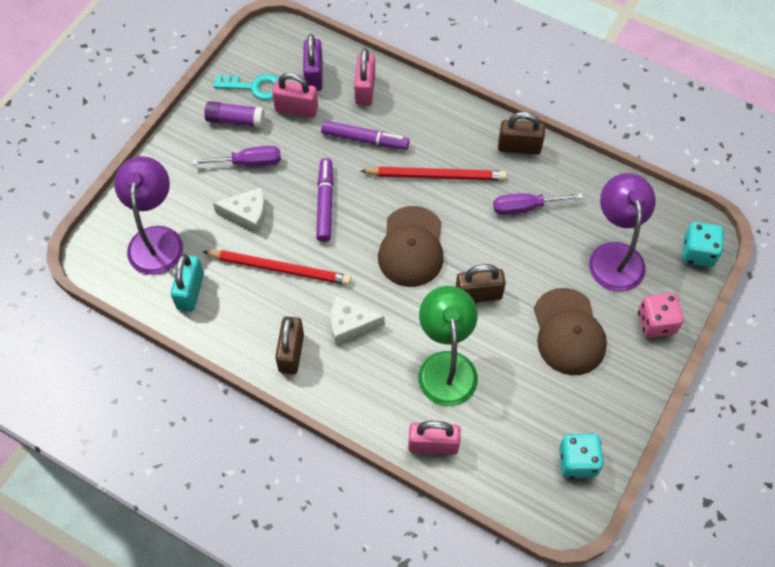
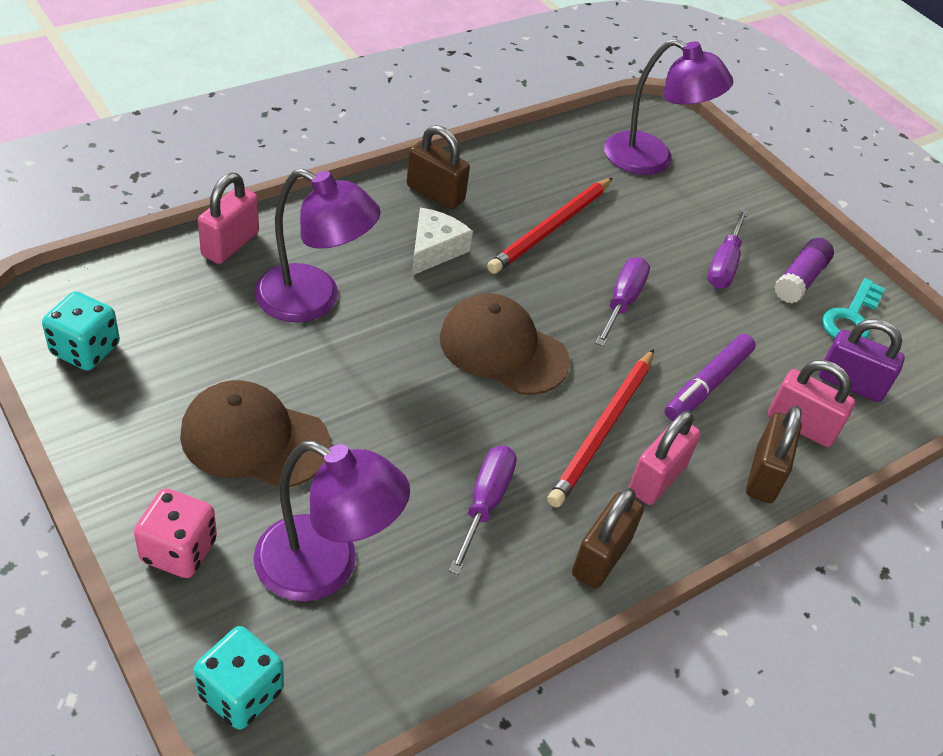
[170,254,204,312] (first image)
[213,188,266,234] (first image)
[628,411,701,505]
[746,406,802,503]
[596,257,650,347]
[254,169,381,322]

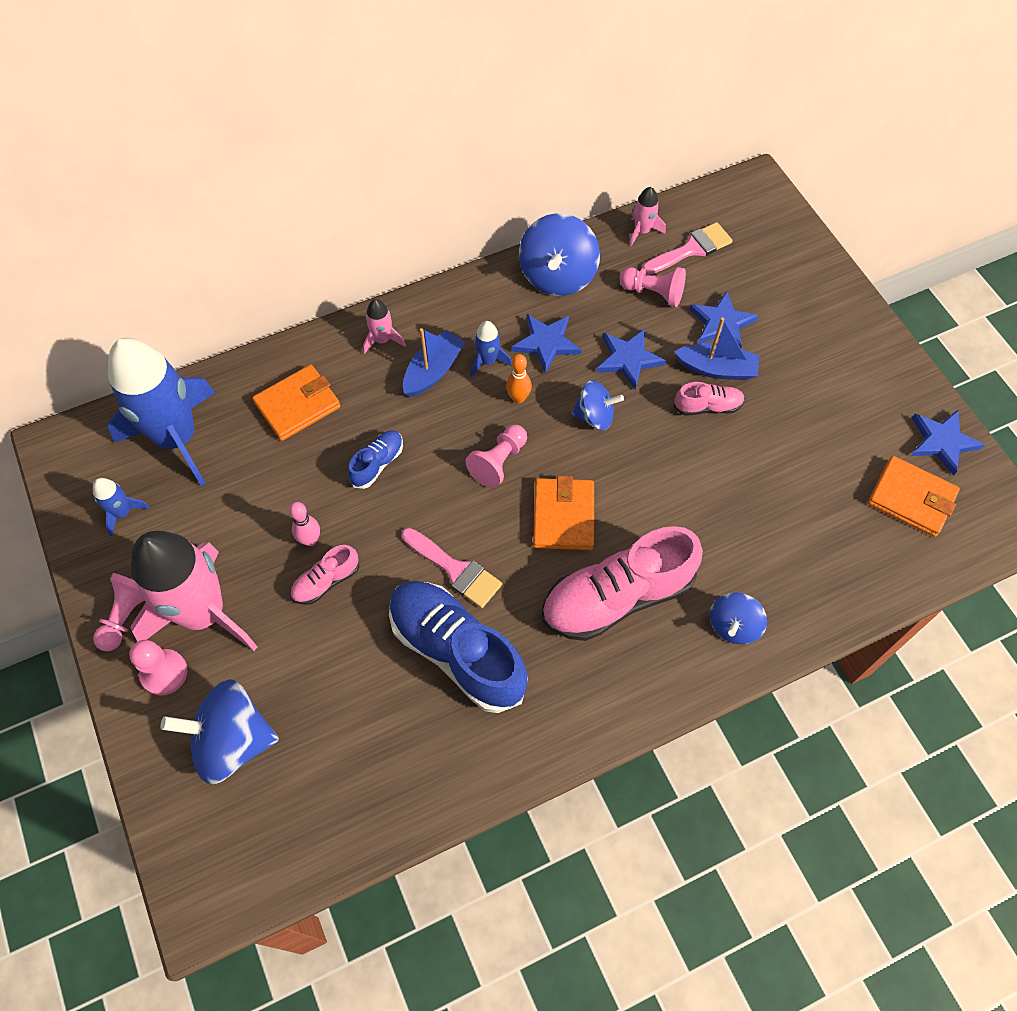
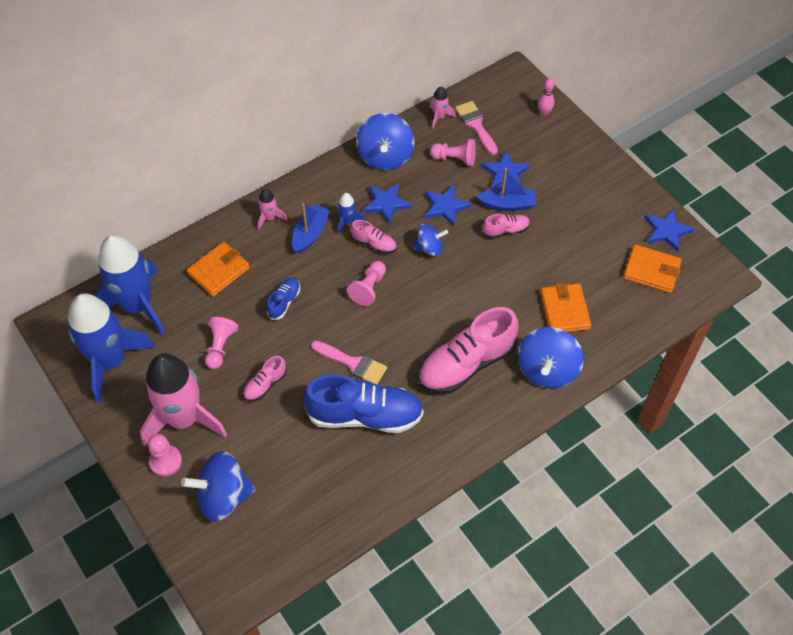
[205,317,238,369]
[538,78,555,116]
[540,282,591,332]
[350,220,397,254]
[303,374,424,433]
[455,101,498,155]
[68,293,155,403]
[518,327,584,388]

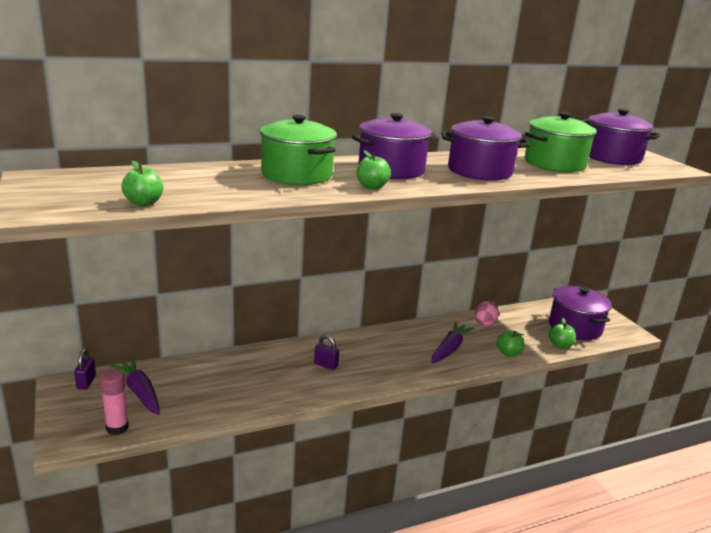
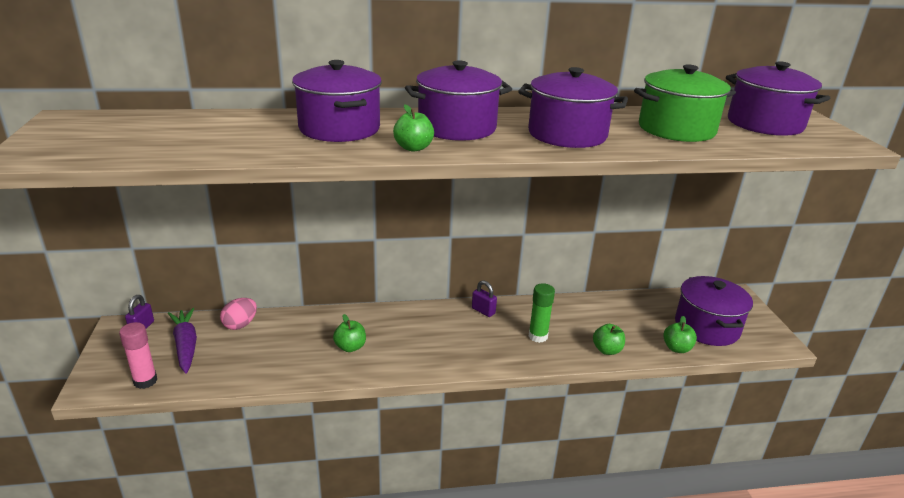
[333,314,366,352]
[472,280,497,317]
[220,298,257,330]
[528,283,555,343]
[292,60,382,142]

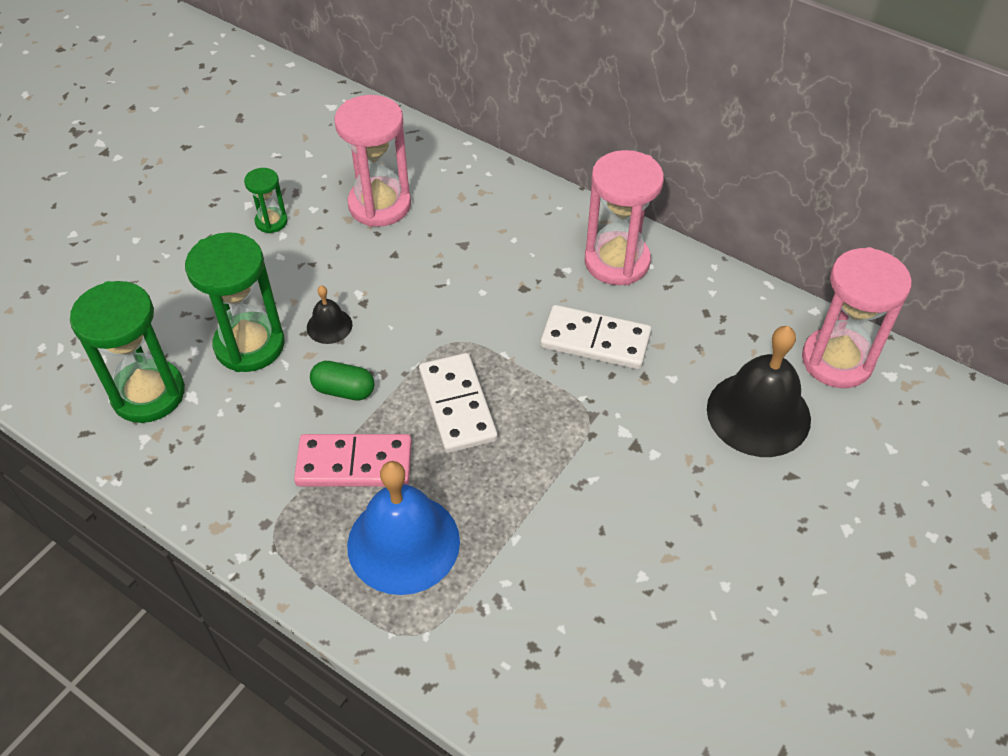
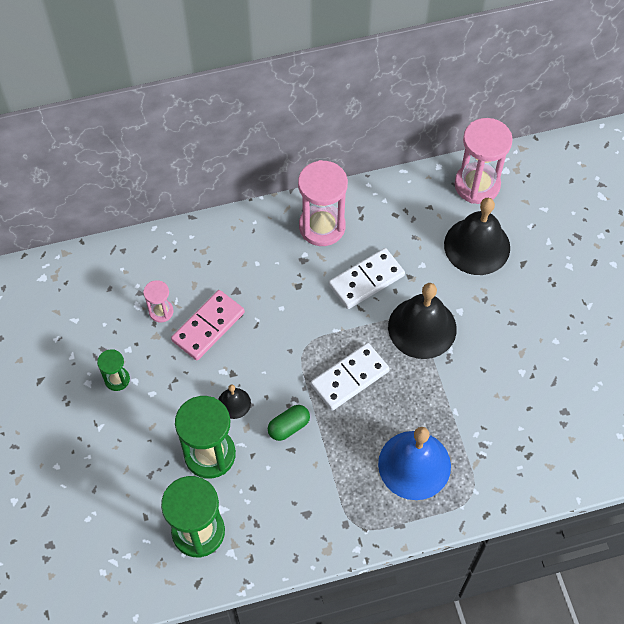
[388,283,457,359]
[171,290,245,361]
[311,343,390,411]
[143,280,174,322]

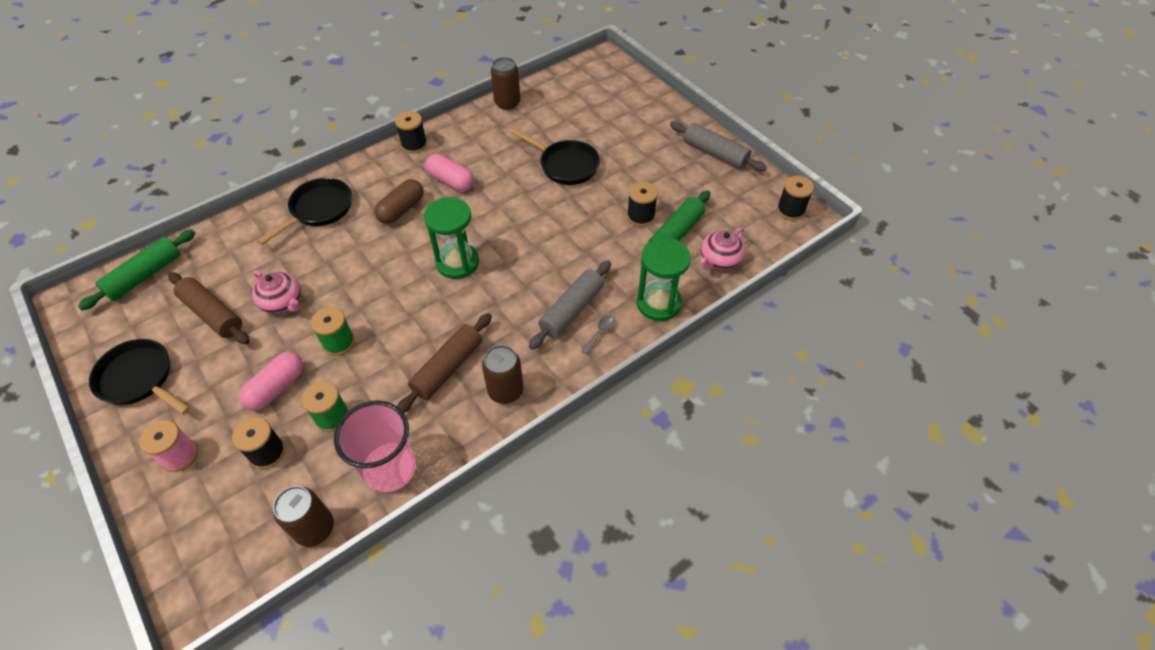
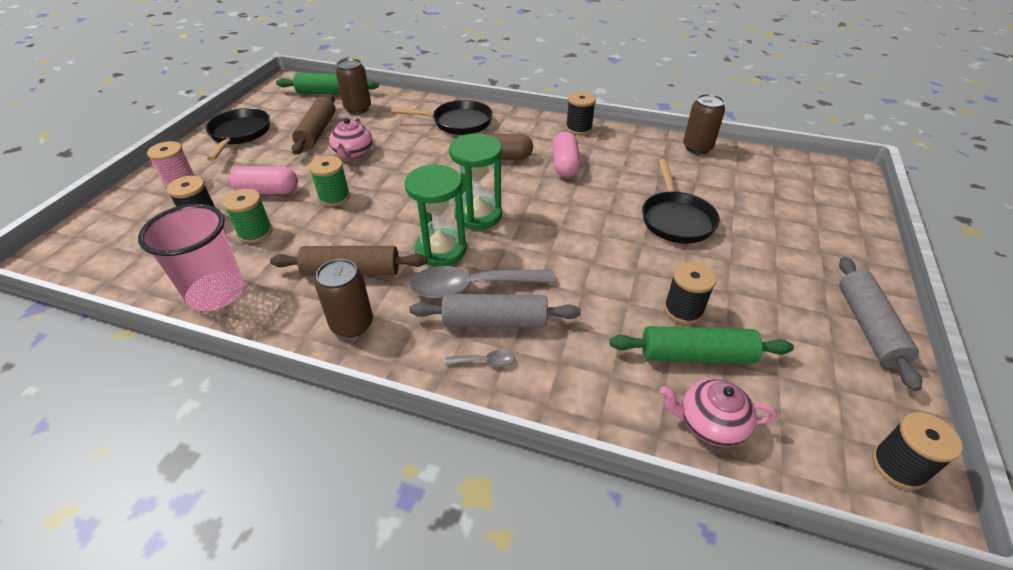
[409,266,555,299]
[336,58,371,114]
[405,164,467,267]

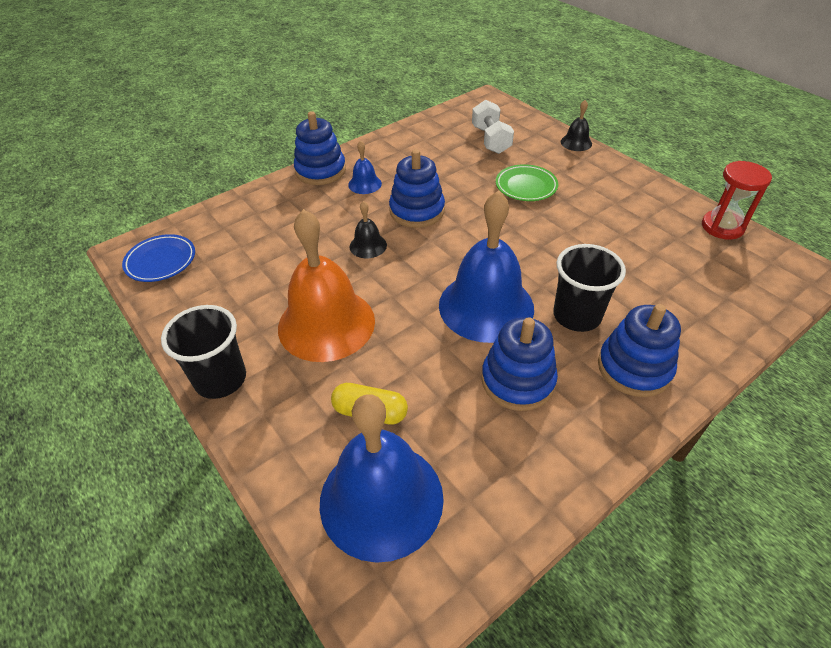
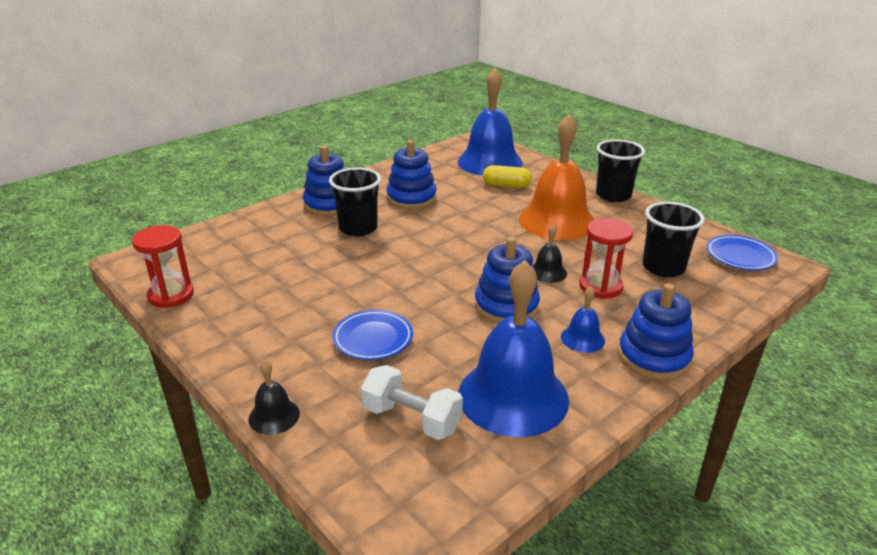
[579,218,633,299]
[642,202,705,277]
[458,260,569,437]
[332,310,413,360]
[361,365,463,440]

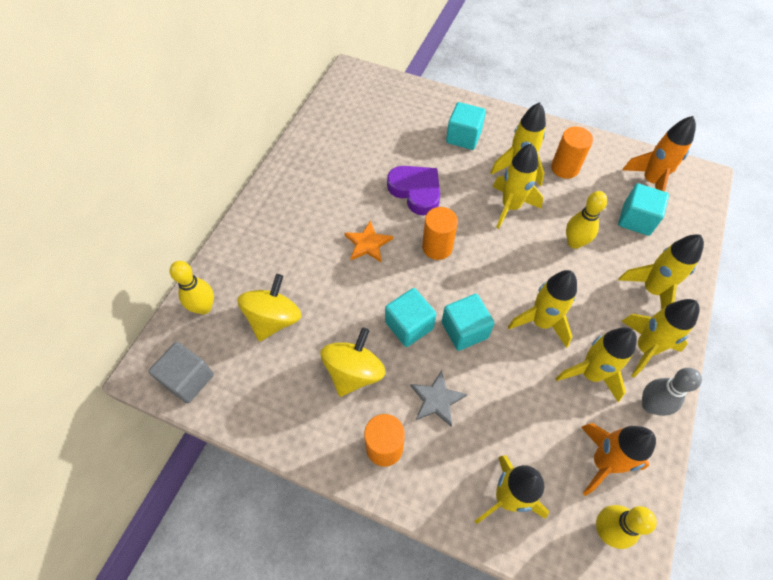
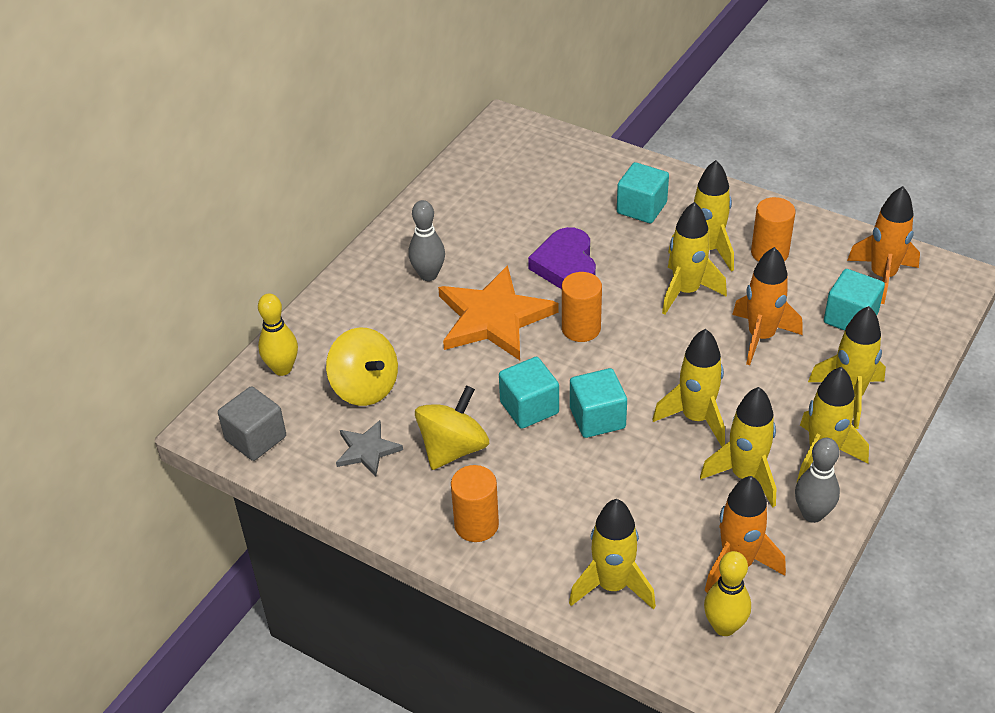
[409,200,445,281]
[336,420,403,476]
[732,247,803,365]
[326,327,398,406]
[528,227,596,289]
[438,265,558,360]

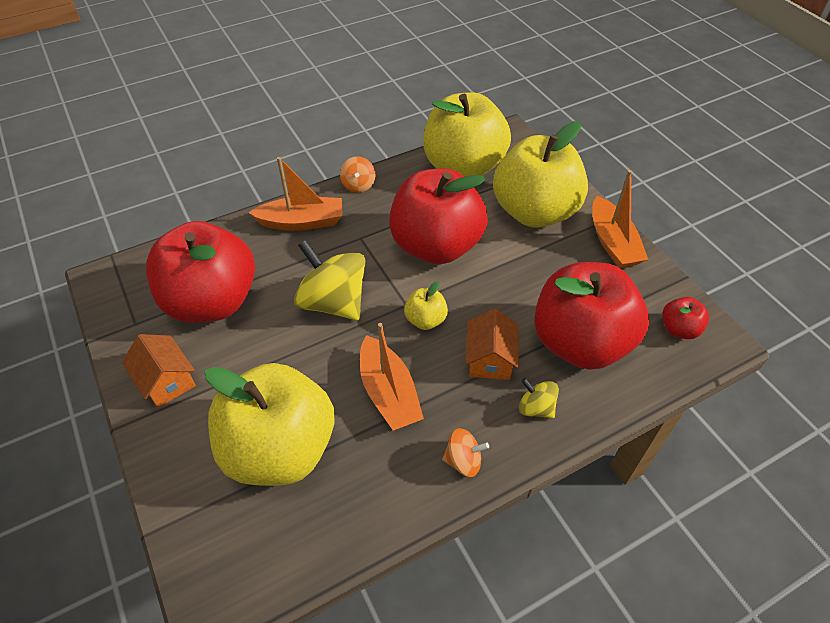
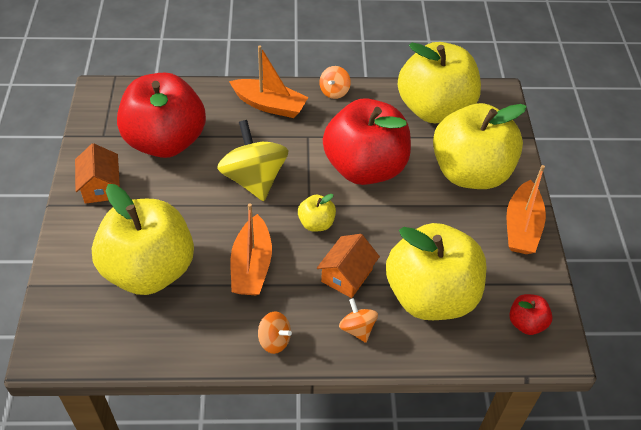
[339,298,378,343]
[386,223,487,320]

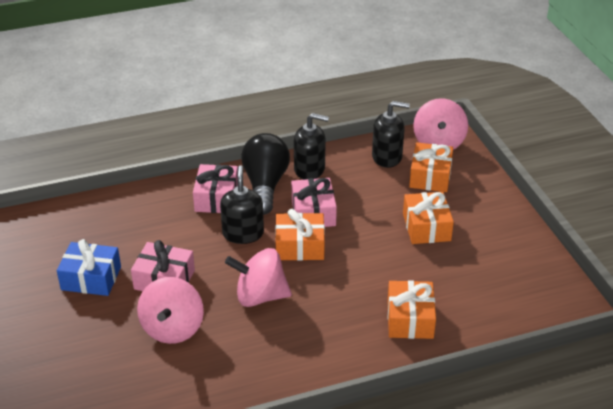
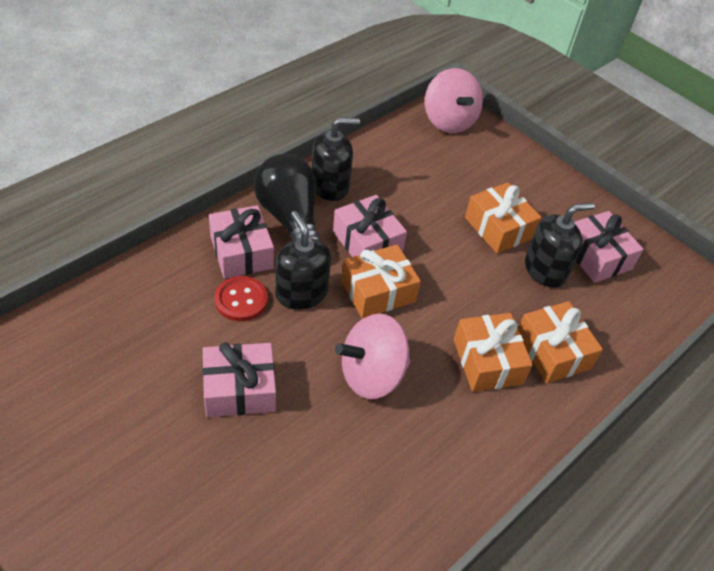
[57,239,121,296] (first image)
[137,277,204,344] (first image)
[215,276,268,321]
[575,211,644,283]
[525,203,595,288]
[454,313,533,392]

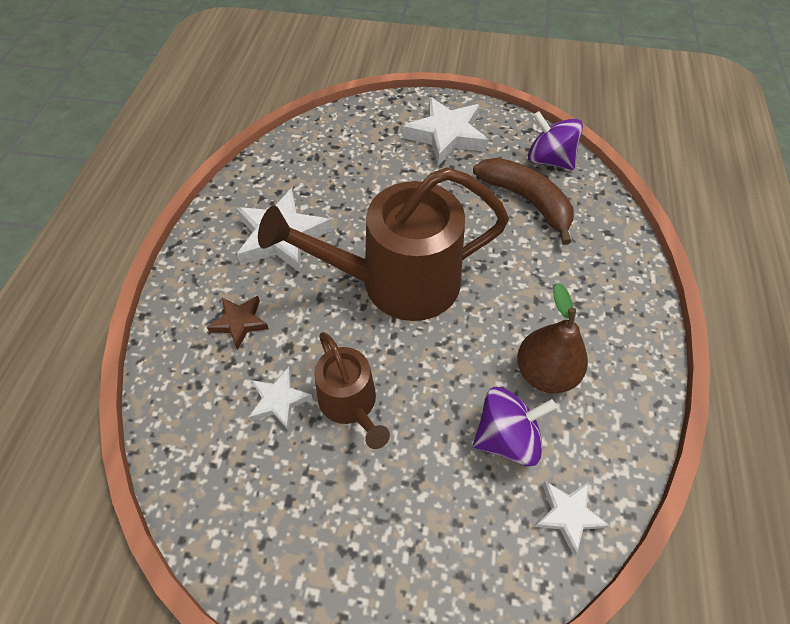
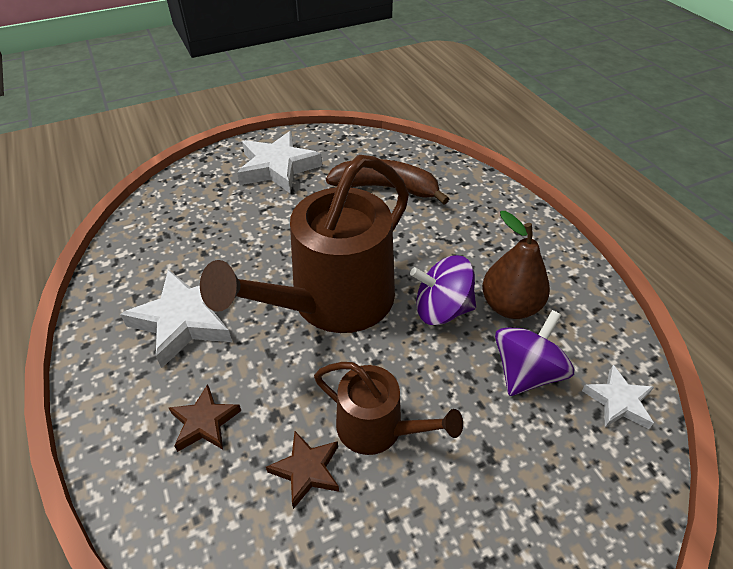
[410,255,476,325]
[266,431,339,509]

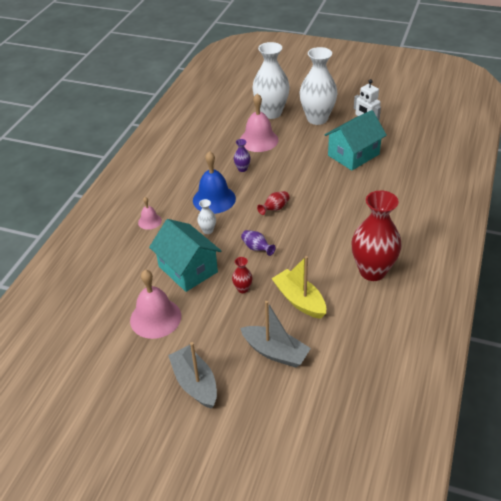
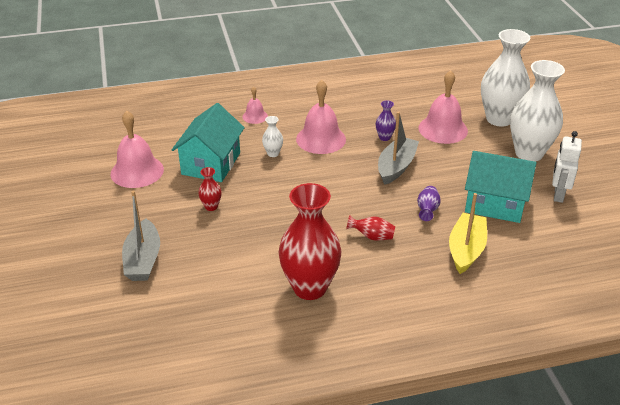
[378,111,419,185]
[417,186,441,221]
[346,215,395,241]
[449,193,487,274]
[296,80,346,154]

